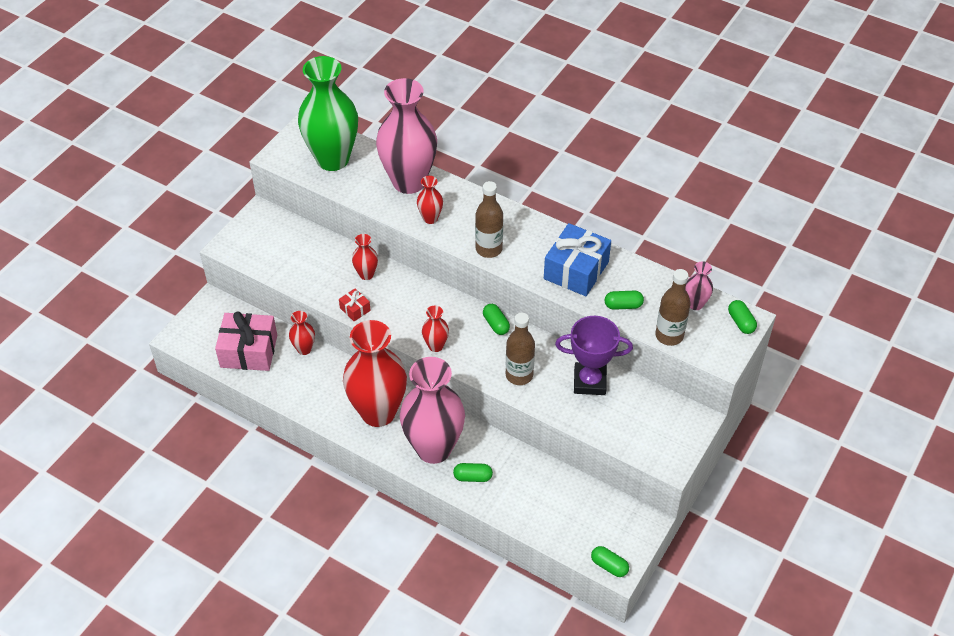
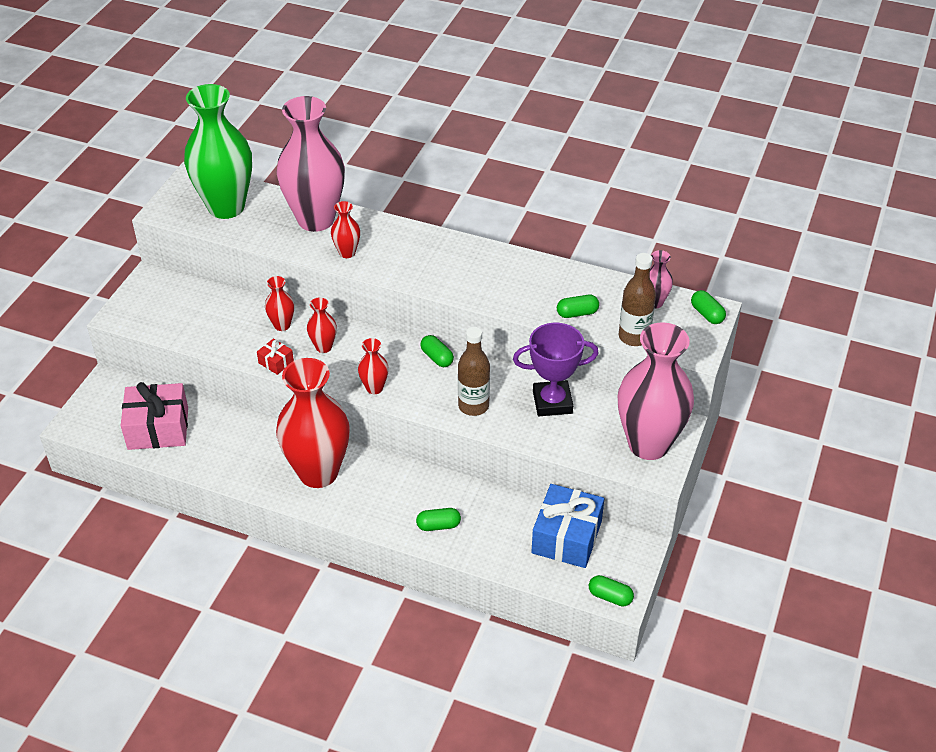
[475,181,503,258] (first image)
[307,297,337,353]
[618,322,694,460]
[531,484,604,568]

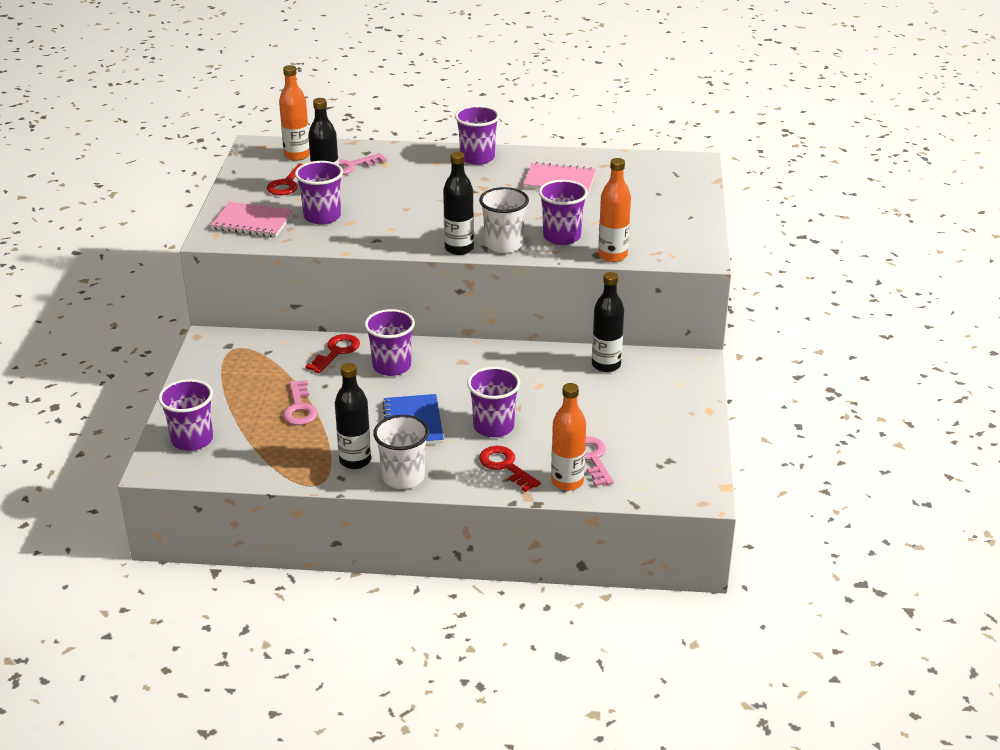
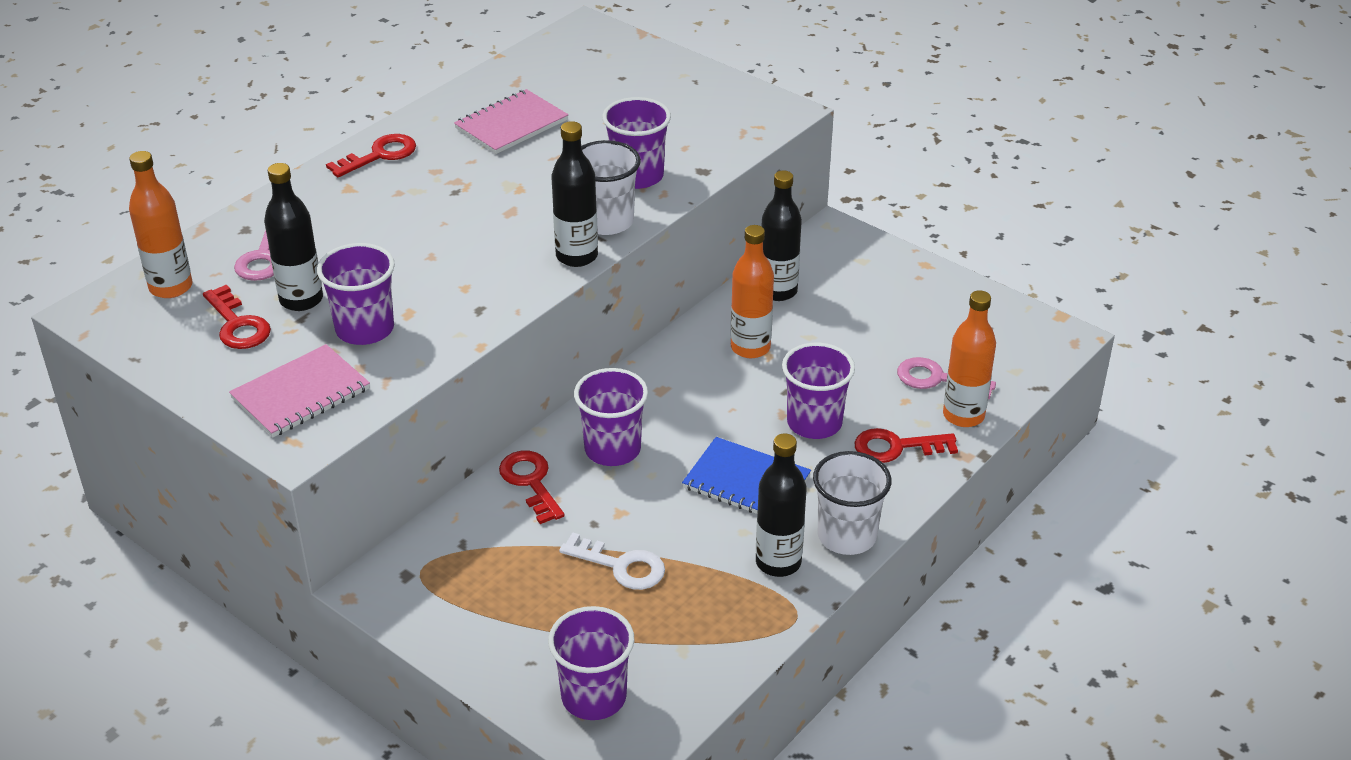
[730,225,774,358]
[326,134,416,177]
[559,532,665,590]

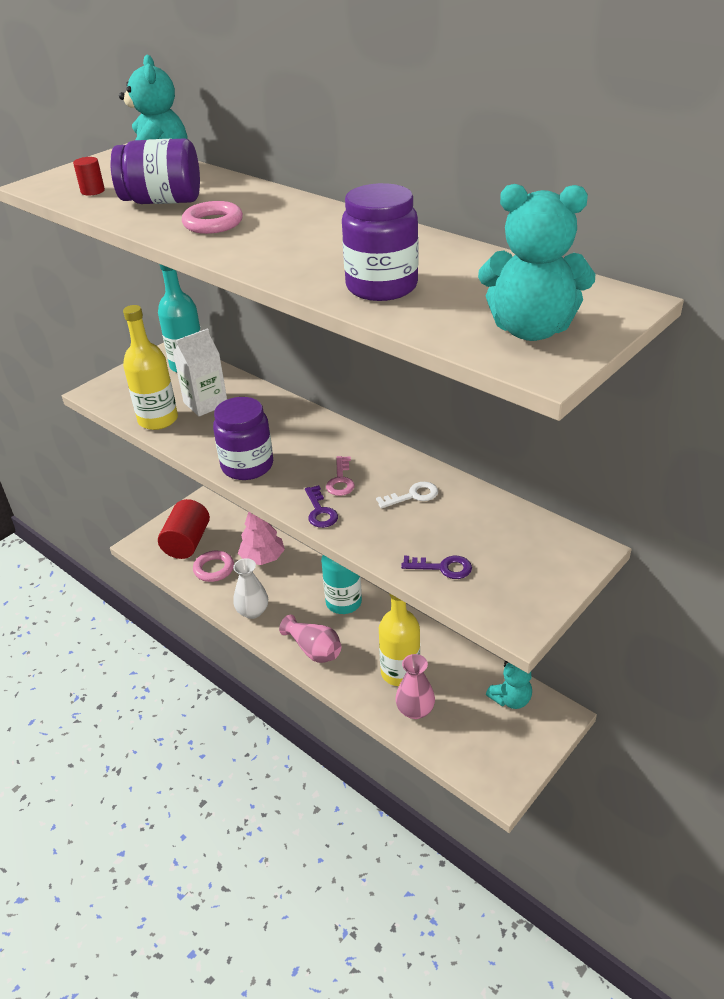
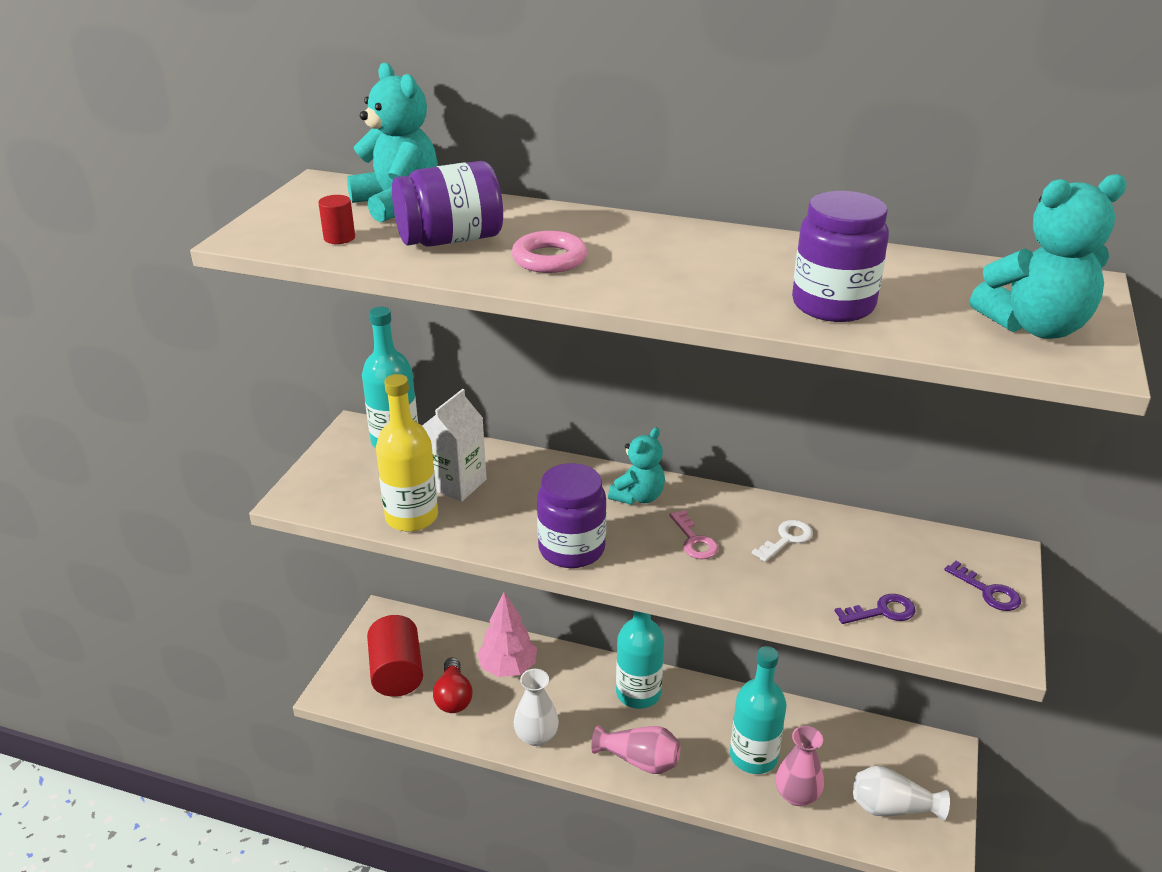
[853,766,950,821]
[944,561,1021,611]
[608,427,665,505]
[433,657,472,713]
[730,646,787,774]

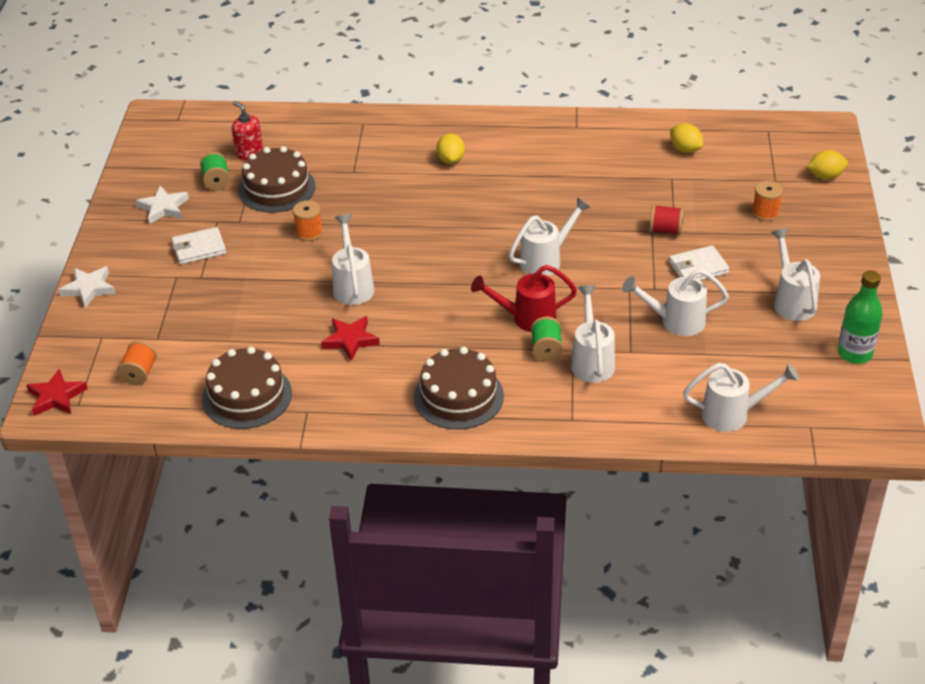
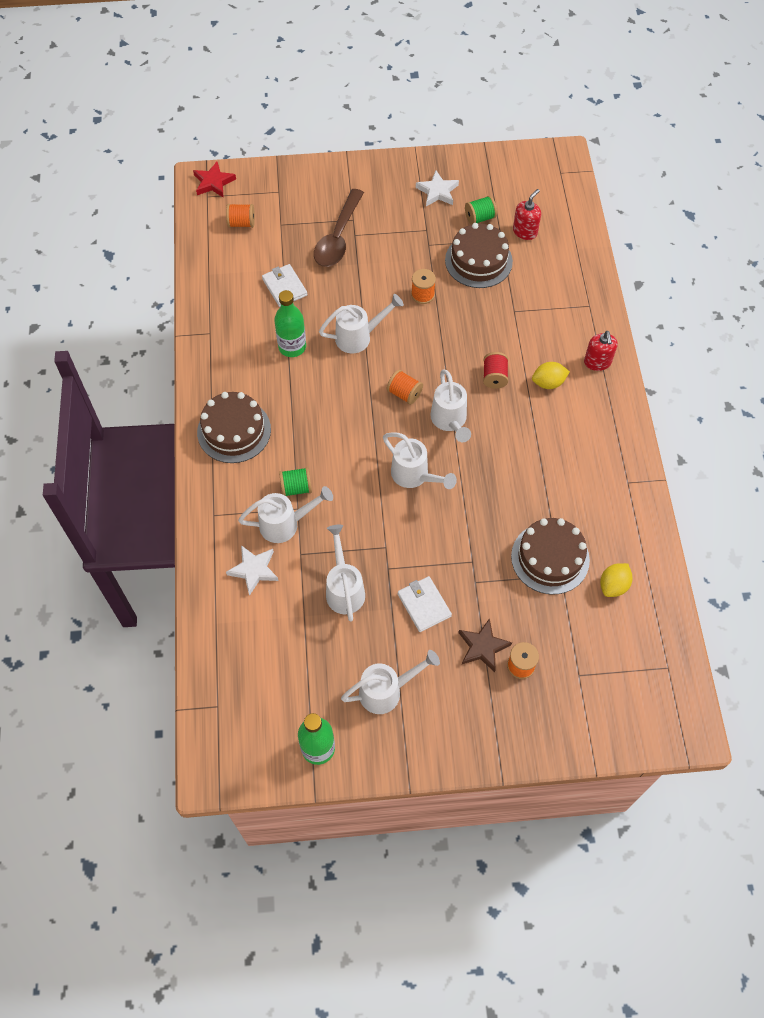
[471,265,577,332] (first image)
[807,150,848,179] (first image)
[314,189,364,267]
[387,370,423,405]
[458,618,512,672]
[584,331,618,371]
[226,545,279,596]
[262,264,307,307]
[511,518,590,594]
[483,352,508,389]
[430,369,471,442]
[274,290,306,357]

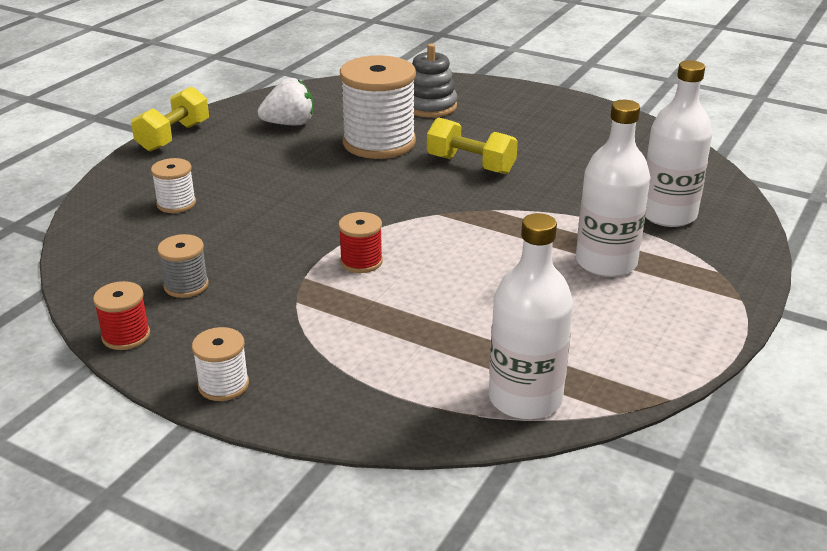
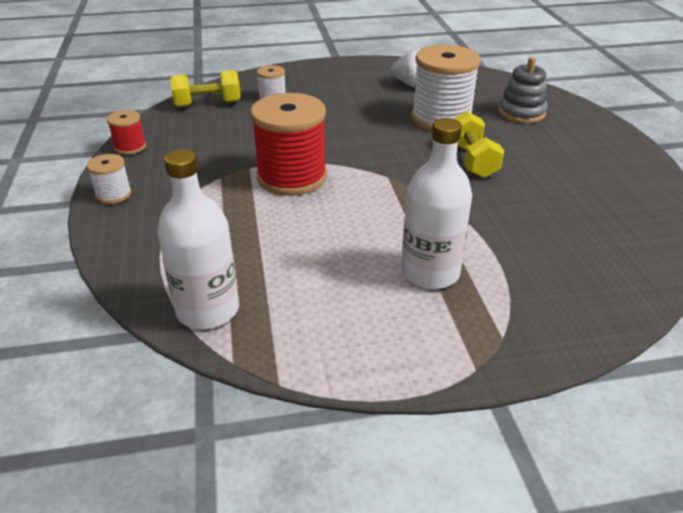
[158,234,209,298] (first image)
[645,60,712,227] (first image)
[170,70,241,107]
[250,93,327,196]

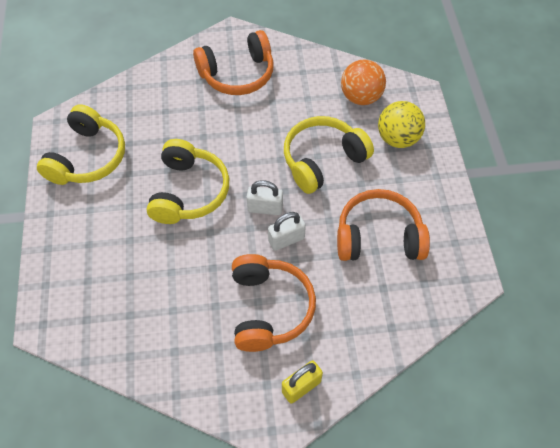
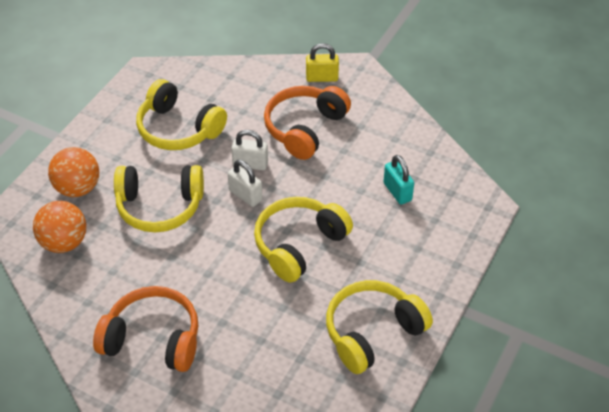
[383,155,414,205]
[136,79,227,150]
[48,147,99,197]

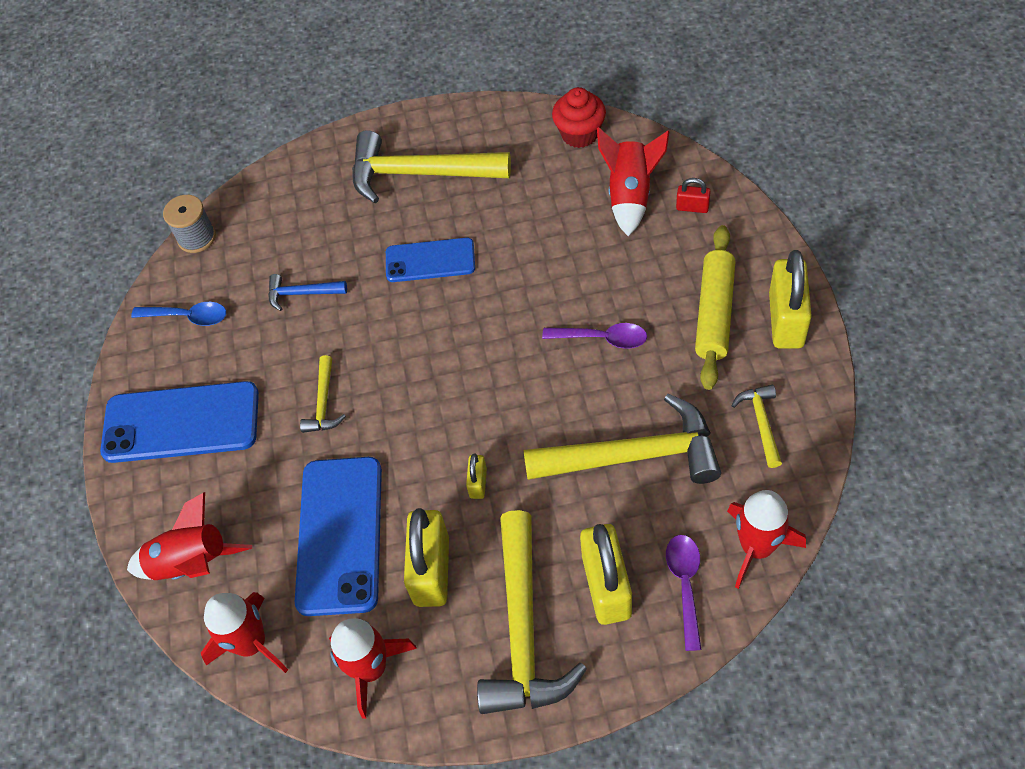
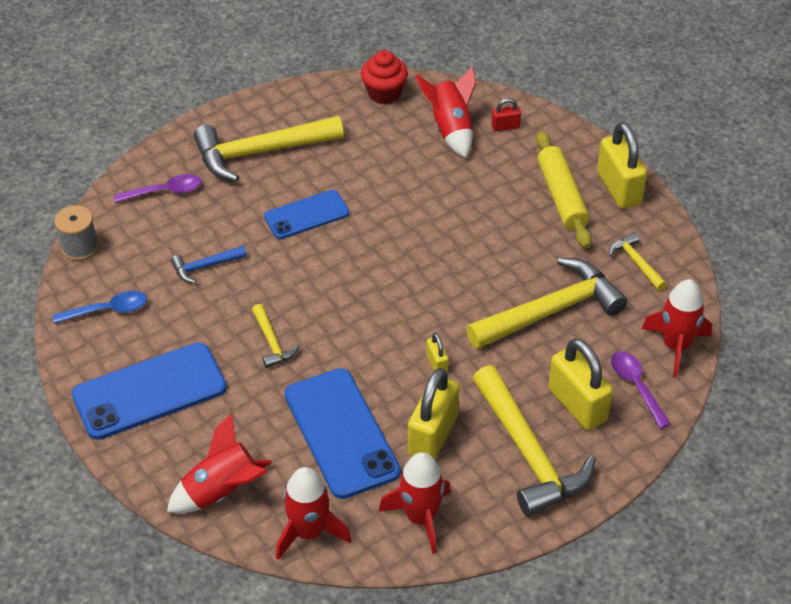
[114,174,201,203]
[408,368,459,460]

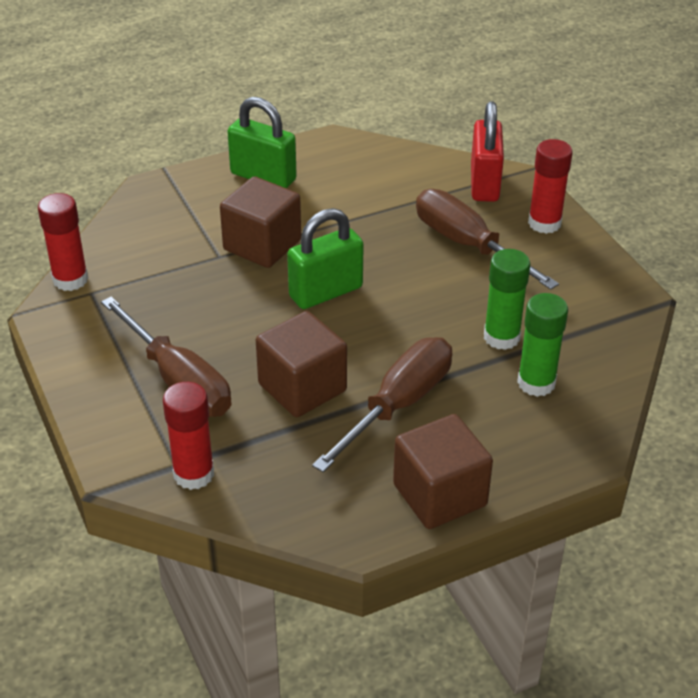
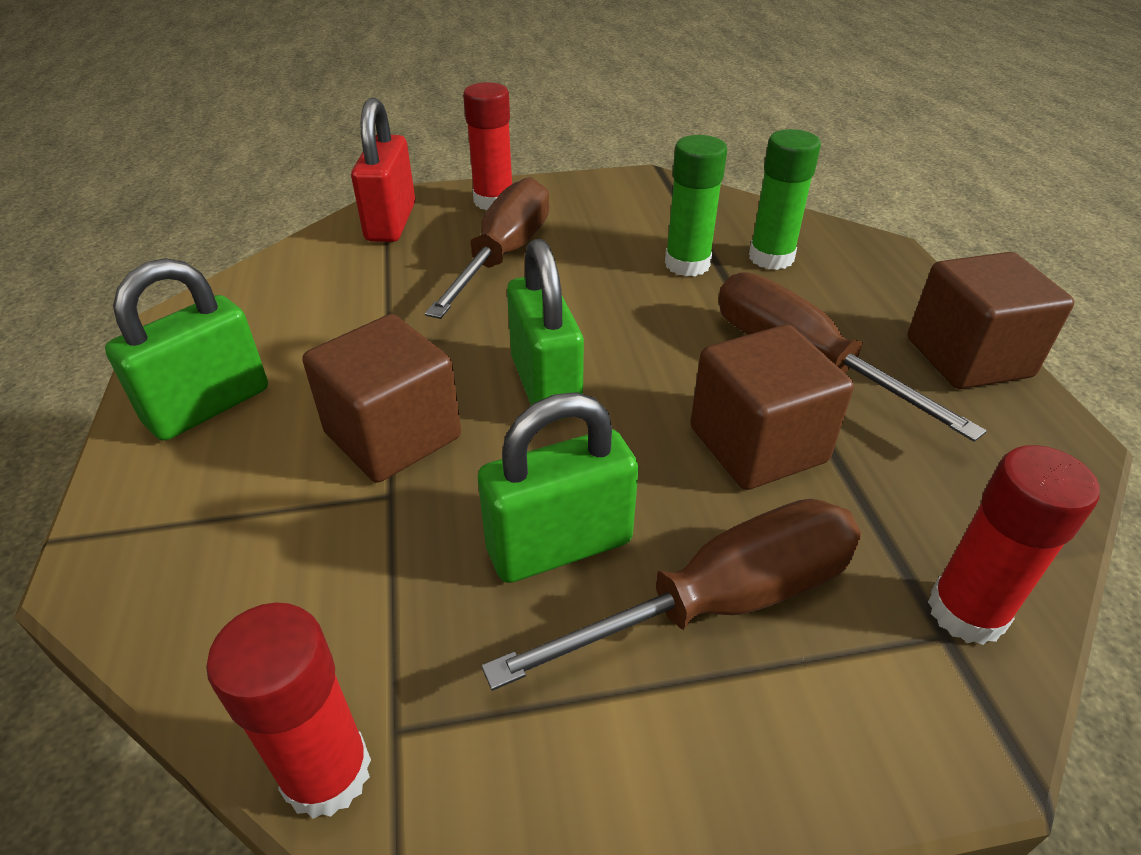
[478,392,639,583]
[425,177,549,319]
[351,98,415,242]

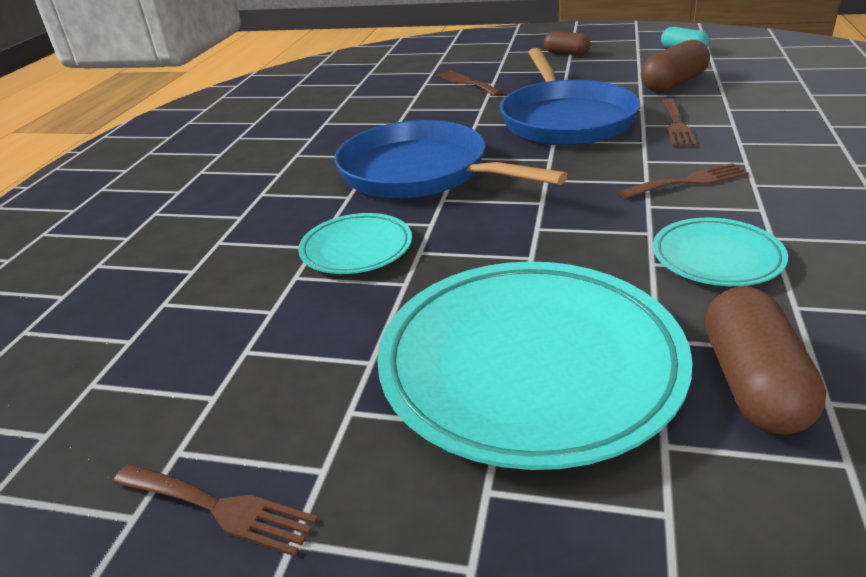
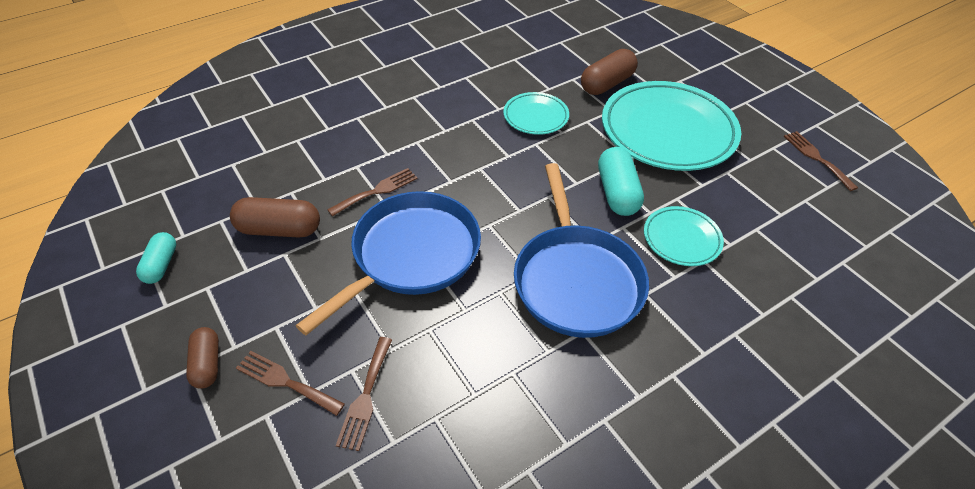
[598,147,644,216]
[236,351,345,416]

